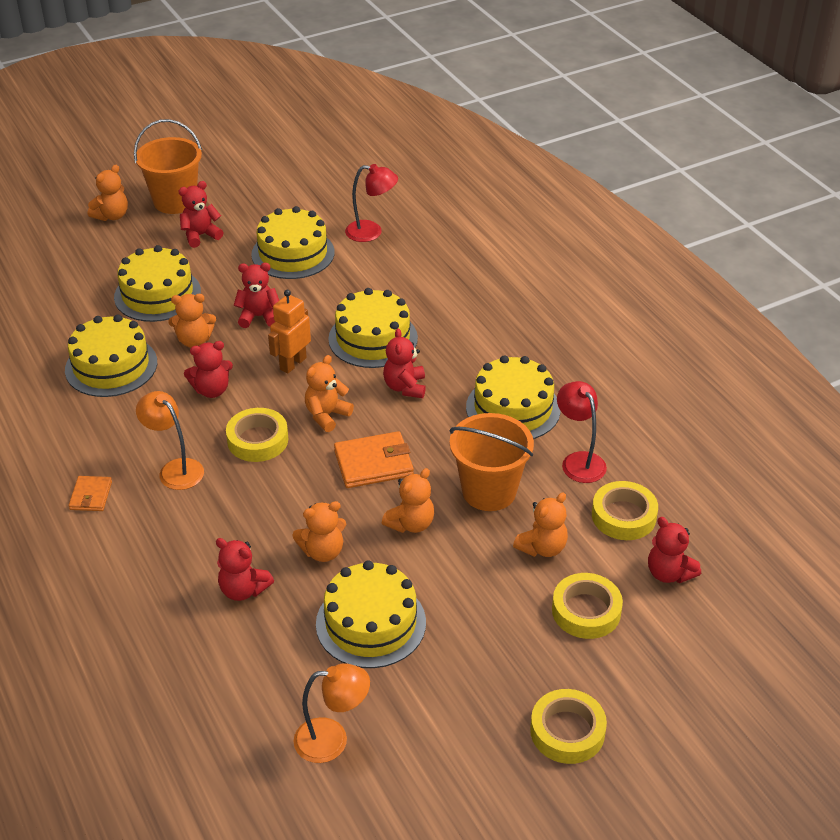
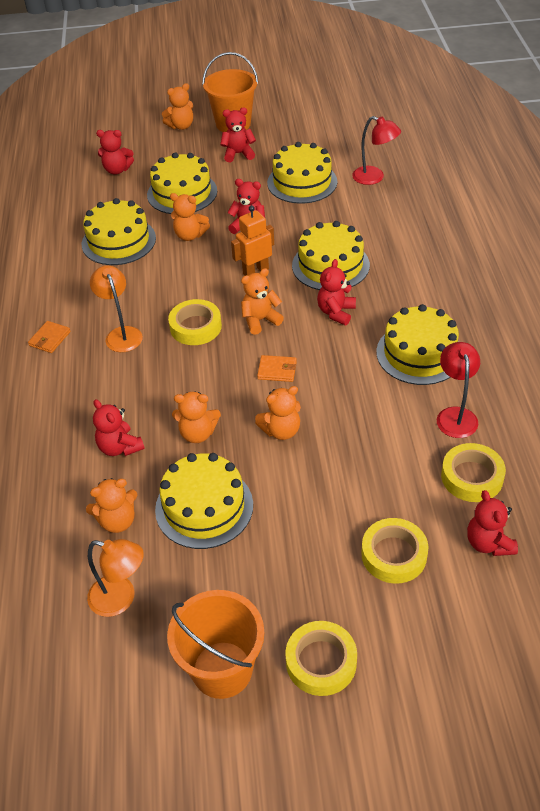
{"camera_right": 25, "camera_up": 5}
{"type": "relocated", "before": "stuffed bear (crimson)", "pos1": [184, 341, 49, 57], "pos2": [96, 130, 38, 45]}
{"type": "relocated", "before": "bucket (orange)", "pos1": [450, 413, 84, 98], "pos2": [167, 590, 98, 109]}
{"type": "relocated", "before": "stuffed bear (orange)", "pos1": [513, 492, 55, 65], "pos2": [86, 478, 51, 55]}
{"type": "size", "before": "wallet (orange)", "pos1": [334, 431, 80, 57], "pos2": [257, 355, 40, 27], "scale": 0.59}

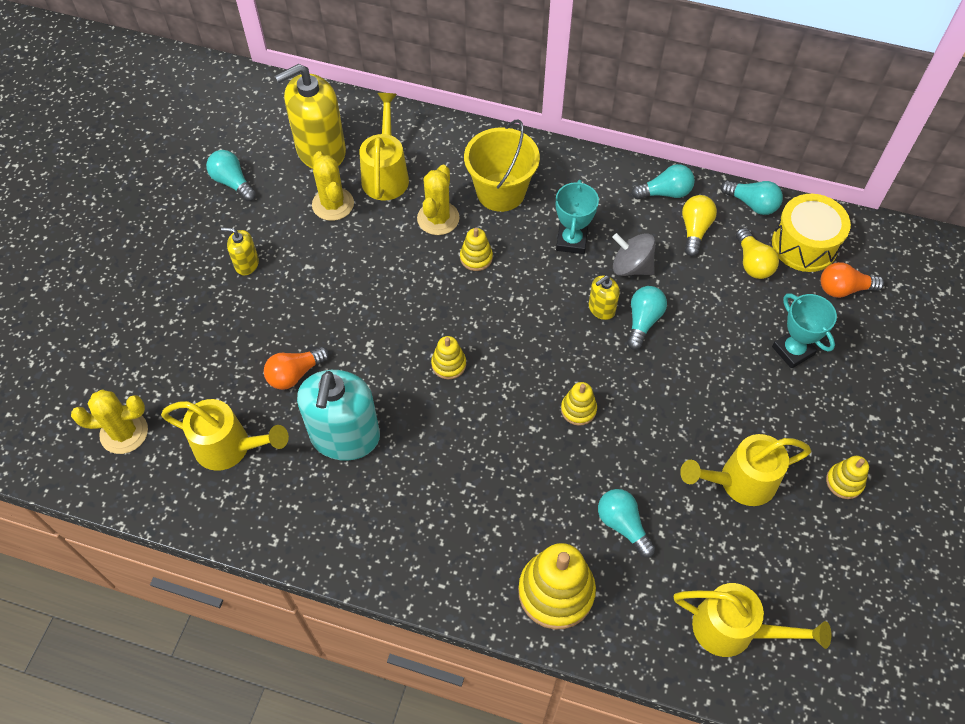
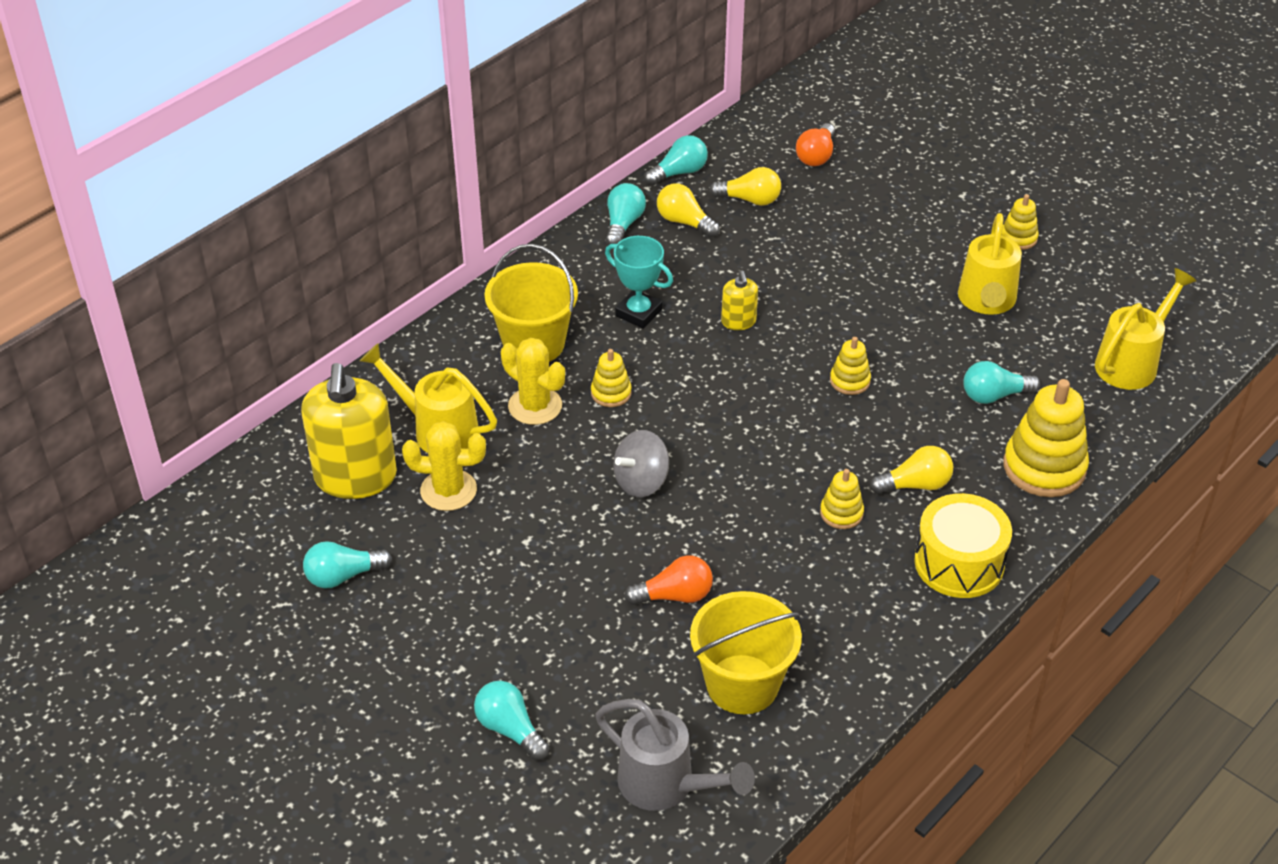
{"camera_right": -65, "camera_up": -15}
{"type": "missing", "before": "pump bottle (bright yellow)", "pos1": [221, 228, 38, 47]}
{"type": "missing", "before": "pump bottle (aqua)", "pos1": [297, 370, 83, 91]}
{"type": "missing", "before": "award cup (aqua)", "pos1": [772, 293, 65, 76]}
{"type": "appeared", "after": "lightbulb (bright yellow)", "pos2": [870, 446, 83, 49]}
{"type": "relocated", "before": "ring stacker (bright yellow)", "pos1": [431, 336, 35, 44], "pos2": [820, 469, 44, 60]}
{"type": "relocated", "before": "whirligig (grey)", "pos1": [612, 233, 44, 43], "pos2": [613, 430, 56, 67]}
{"type": "relocated", "before": "lightbulb (aqua)", "pos1": [627, 286, 40, 64], "pos2": [474, 681, 75, 80]}
{"type": "relocated", "before": "drum (bright yellow)", "pos1": [772, 194, 79, 78], "pos2": [914, 493, 98, 105]}
{"type": "exchanged", "before": "prickly plant (bright yellow)", "after": "watering pot (grey)", "pos1": [71, 389, 77, 65], "pos2": [595, 699, 160, 112]}
{"type": "exchanged", "before": "watering pot (bright yellow)", "after": "bucket (bright yellow)", "pos1": [161, 399, 128, 72], "pos2": [690, 591, 112, 123]}
{"type": "spun", "before": "lightbulb (orange)", "pos1": [264, 346, 65, 44], "pos2": [624, 555, 89, 50], "turn": -90}

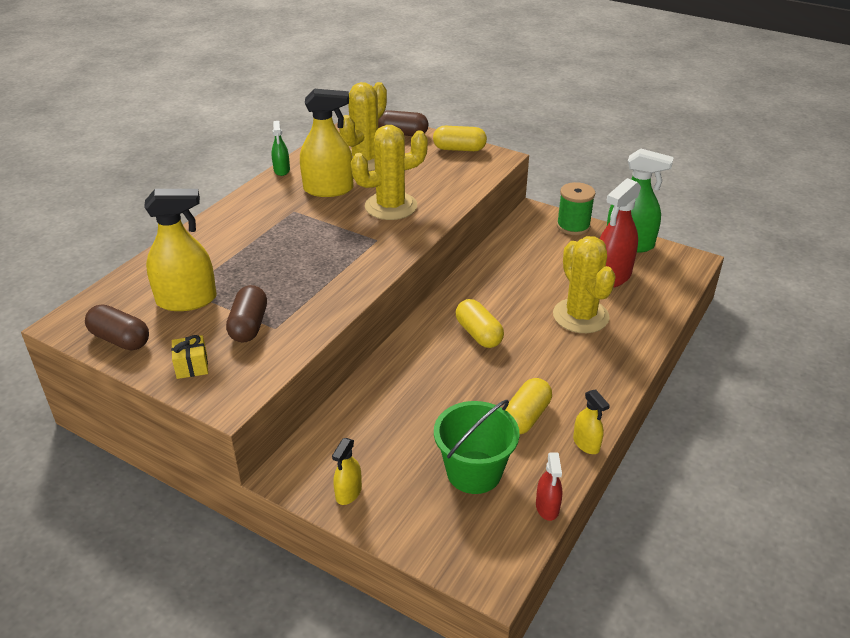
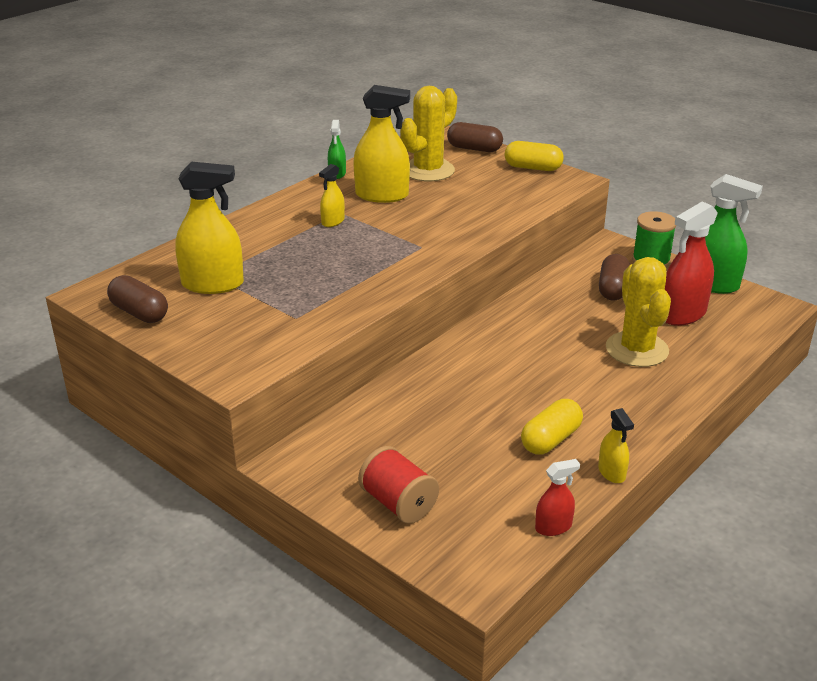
{"camera_right": 10, "camera_up": -5}
{"type": "missing", "before": "wrapped gift (bright yellow)", "pos1": [171, 335, 37, 44]}
{"type": "missing", "before": "prickly plant (bright yellow)", "pos1": [351, 125, 77, 95]}
{"type": "missing", "before": "bucket (emerald)", "pos1": [434, 400, 86, 94]}
{"type": "missing", "before": "pill shape (bright yellow)", "pos1": [455, 299, 49, 49]}
{"type": "appeared", "after": "bobbin (crimson)", "pos2": [358, 446, 81, 78]}
{"type": "relocated", "before": "pill shape (russet)", "pos1": [226, 285, 41, 58], "pos2": [599, 254, 31, 46]}
{"type": "relocated", "before": "sprayer (bright yellow)", "pos1": [332, 438, 30, 67], "pos2": [319, 164, 26, 63]}
{"type": "spun", "before": "sprayer (crimson)", "pos1": [536, 452, 26, 69], "pos2": [535, 459, 45, 77], "turn": -120}

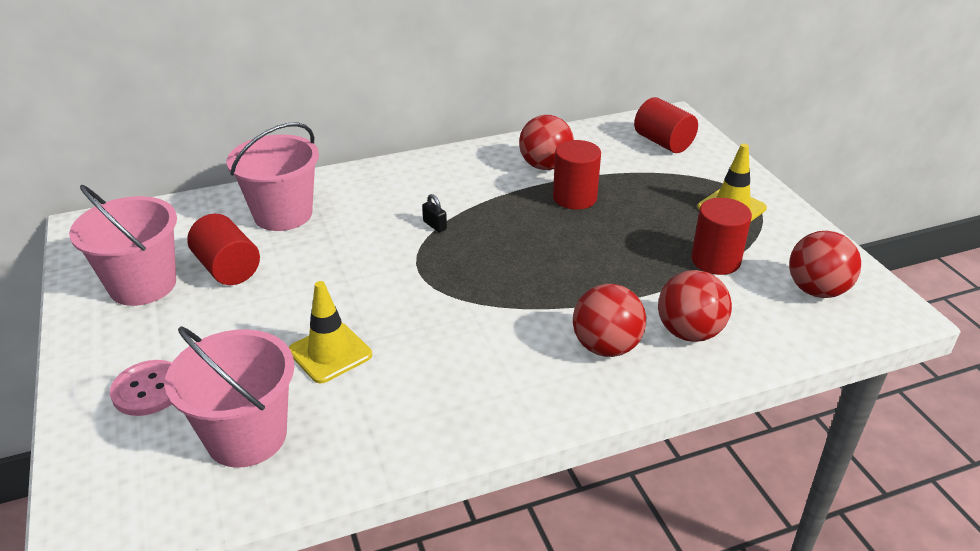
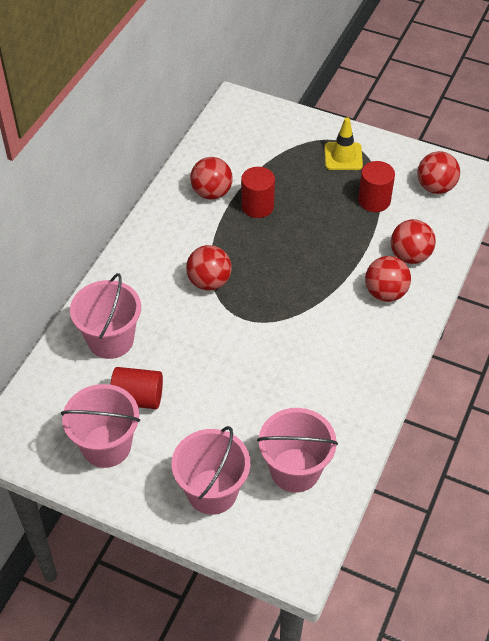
{"camera_right": -45, "camera_up": 15}
{"type": "missing", "before": "safety cone (bright yellow)", "pos1": [289, 281, 83, 102]}
{"type": "missing", "before": "solid cylinder (crimson)", "pos1": [634, 97, 64, 56]}
{"type": "exchanged", "before": "sewing button (pink)", "after": "bucket (pink)", "pos1": [110, 360, 62, 56], "pos2": [171, 426, 79, 89]}
{"type": "exchanged", "before": "padlock (black)", "after": "sphere (crimson)", "pos1": [422, 194, 25, 38], "pos2": [186, 245, 46, 46]}

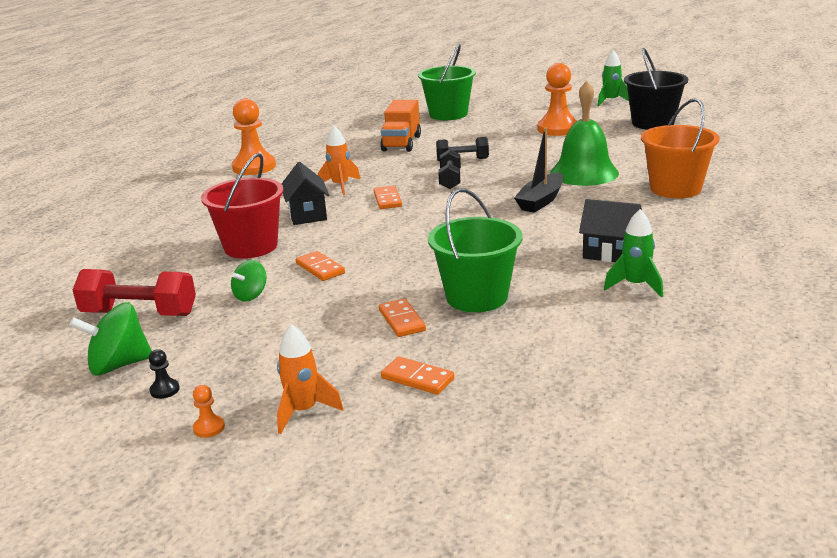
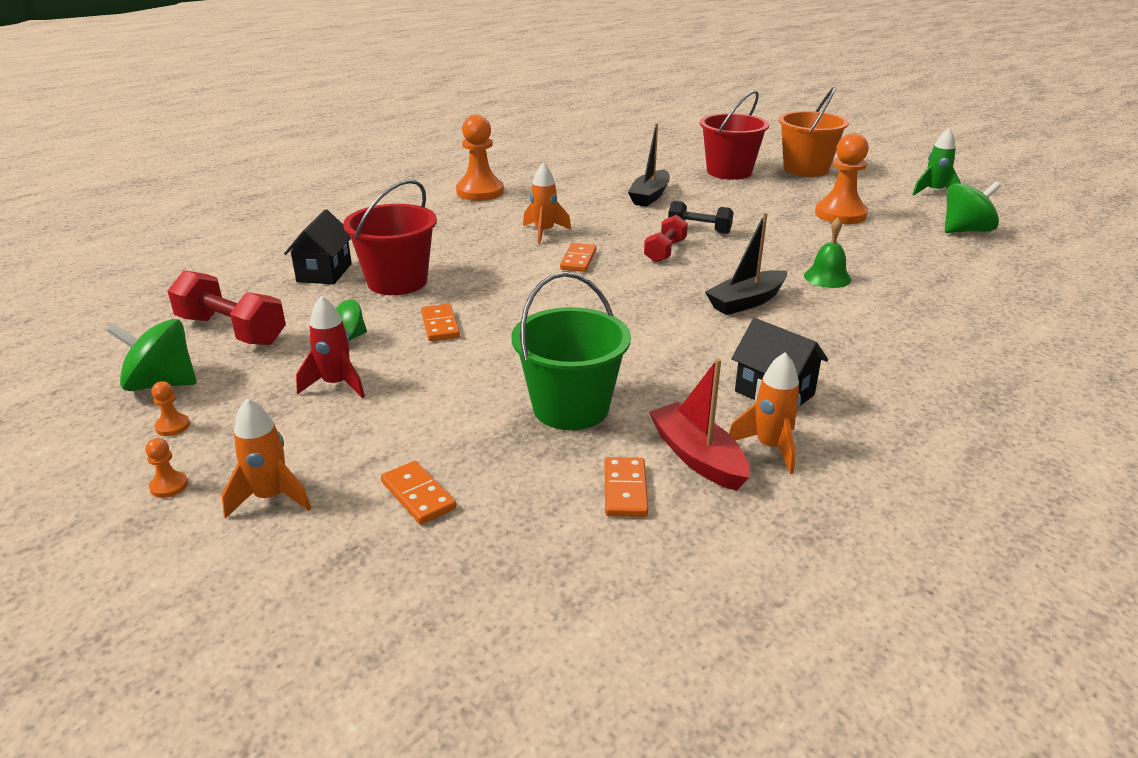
{"camera_right": 20, "camera_up": 5}
{"type": "appeared", "after": "spaceship (crimson)", "pos2": [296, 296, 69, 102]}
{"type": "appeared", "after": "sailboat (crimson)", "pos2": [649, 359, 101, 132]}
{"type": "relocated", "before": "house (black)", "pos1": [281, 162, 48, 63], "pos2": [284, 209, 68, 75]}
{"type": "relocated", "before": "domino (orange)", "pos1": [379, 299, 47, 38], "pos2": [605, 457, 43, 60]}
{"type": "relocated", "before": "bucket (orange)", "pos1": [641, 98, 79, 100], "pos2": [779, 87, 70, 90]}
{"type": "exchanged", "before": "truck (orange)", "after": "sailboat (black)", "pos1": [380, 100, 41, 52], "pos2": [628, 123, 42, 84]}
{"type": "exchanged", "before": "bucket (black)", "after": "whirligig (emerald)", "pos1": [624, 48, 64, 82], "pos2": [945, 181, 56, 52]}
{"type": "colour", "before": "pawn (black)", "after": "pawn (orange)", "pos1": [149, 349, 31, 50], "pos2": [152, 381, 38, 55]}
{"type": "colour", "before": "bucket (emerald)", "after": "bucket (crimson)", "pos1": [418, 44, 58, 76], "pos2": [700, 90, 69, 90]}
{"type": "colour", "before": "hand weight (black)", "after": "hand weight (crimson)", "pos1": [438, 149, 23, 40], "pos2": [644, 215, 44, 48]}
{"type": "colour", "before": "spaceship (emerald)", "after": "spaceship (orange)", "pos1": [604, 209, 59, 89], "pos2": [729, 352, 72, 122]}
{"type": "size", "before": "school bell (emerald)", "pos1": [550, 81, 69, 105], "pos2": [804, 218, 47, 70], "scale": 0.54}

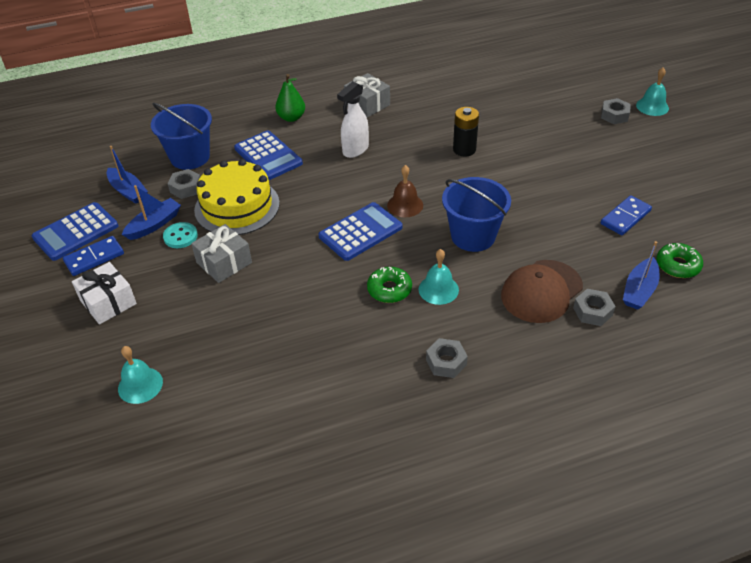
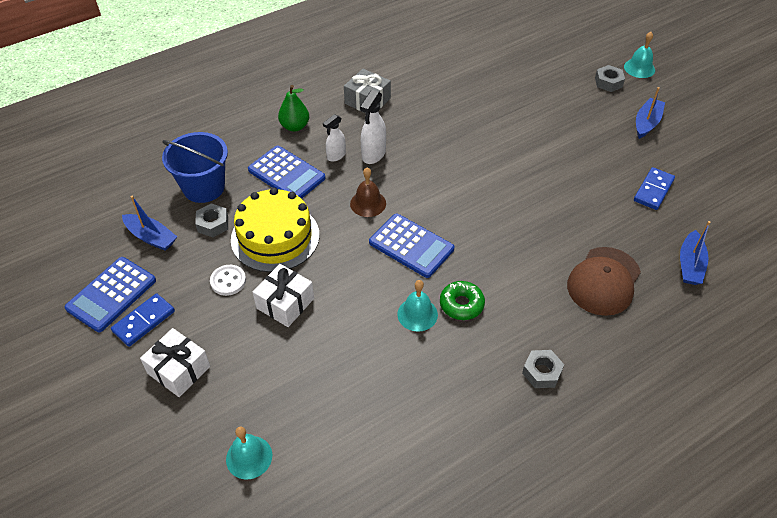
{"camera_right": -15, "camera_up": 5}
{"type": "missing", "before": "bucket (royal blue)", "pos1": [442, 177, 69, 75]}
{"type": "missing", "before": "power cell (black)", "pos1": [453, 107, 26, 50]}
{"type": "missing", "before": "nut (grey)", "pos1": [573, 289, 43, 37]}
{"type": "missing", "before": "glazed donut (emerald)", "pos1": [656, 243, 47, 35]}
{"type": "appeared", "after": "sprayer (pure white)", "pos2": [323, 114, 23, 48]}
{"type": "relocated", "before": "sailboat (royal blue)", "pos1": [122, 185, 59, 55], "pos2": [636, 87, 29, 52]}
{"type": "relocated", "before": "school bell (russet)", "pos1": [387, 165, 36, 52], "pos2": [350, 168, 36, 49]}
{"type": "relocated", "before": "school bell (aqua)", "pos1": [419, 249, 40, 56], "pos2": [397, 280, 41, 52]}
{"type": "colour", "before": "sewing button (aqua)", "after": "sewing button (pure white)", "pos1": [163, 222, 35, 26], "pos2": [210, 265, 36, 31]}
{"type": "colour", "before": "wrapped gift (grey)", "after": "wrapped gift (pure white)", "pos1": [191, 224, 61, 59], "pos2": [253, 264, 61, 63]}
{"type": "spun", "before": "pocket calculator (royal blue)", "pos1": [318, 202, 84, 59], "pos2": [369, 213, 85, 65], "turn": 90}

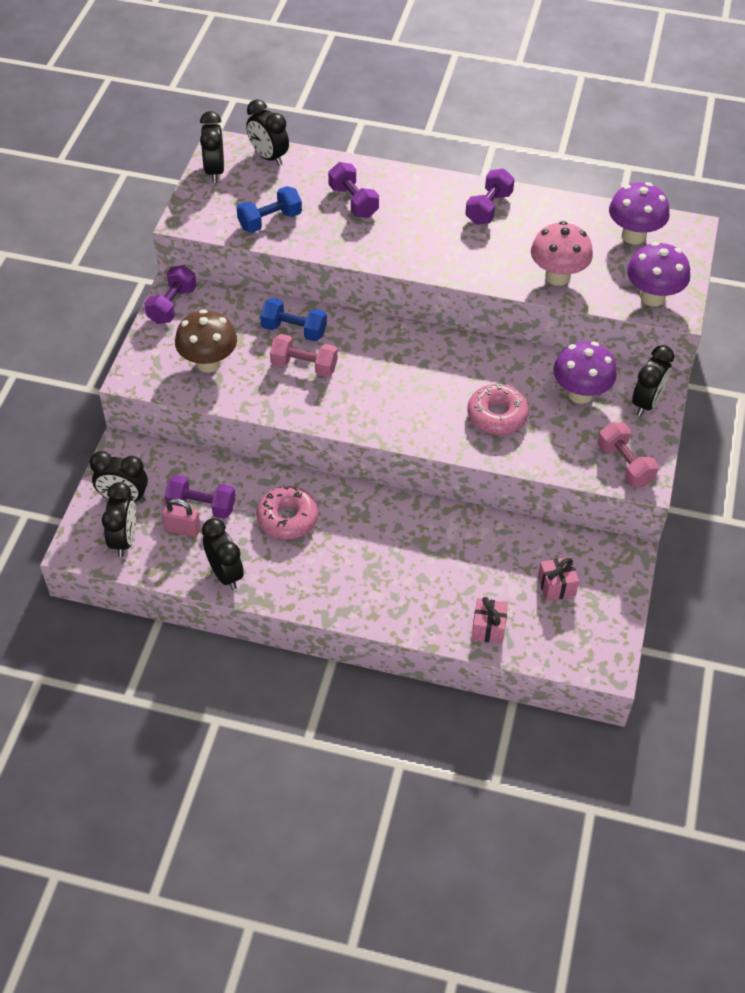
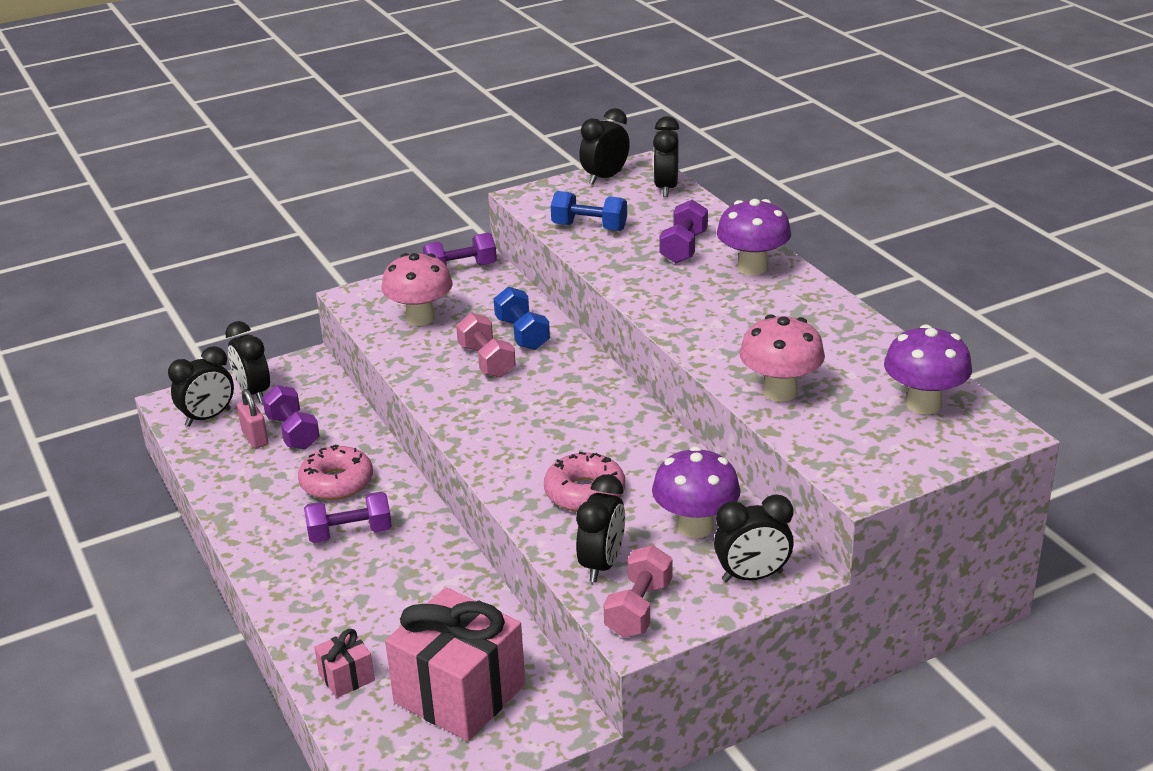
{"camera_right": 50, "camera_up": -20}
{"type": "relocated", "before": "clock (black)", "pos1": [202, 518, 42, 72], "pos2": [576, 474, 49, 108]}
{"type": "relocated", "before": "hand weight (purple)", "pos1": [465, 169, 50, 56], "pos2": [304, 492, 88, 51]}
{"type": "relocated", "before": "mushroom (purple)", "pos1": [627, 242, 63, 64], "pos2": [717, 199, 74, 76]}
{"type": "colour", "before": "mushroom (russet)", "after": "mushroom (pink)", "pos1": [175, 309, 62, 64], "pos2": [381, 253, 72, 73]}
{"type": "size", "before": "wrapped gift (pink)", "pos1": [538, 557, 41, 44], "pos2": [385, 587, 140, 154], "scale": 2.22}

